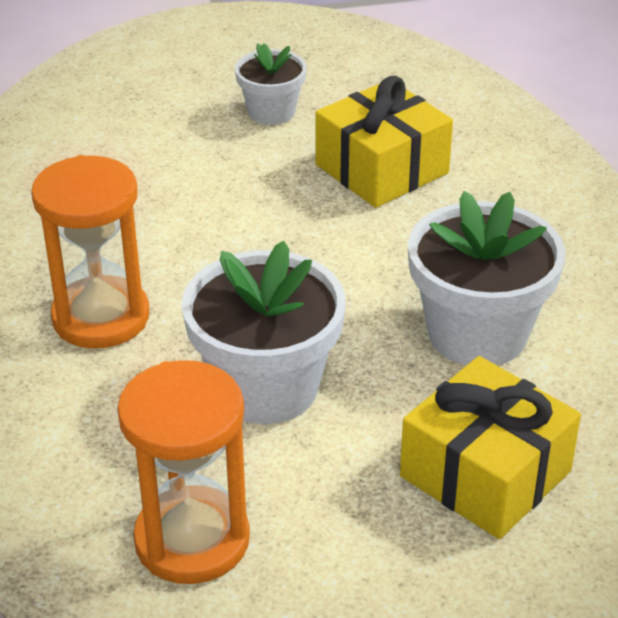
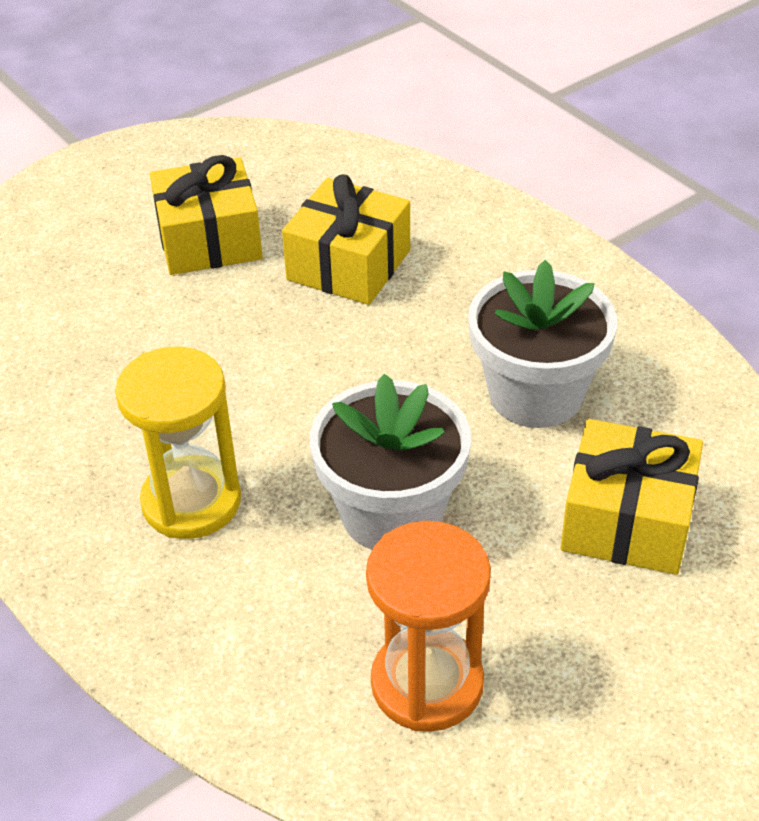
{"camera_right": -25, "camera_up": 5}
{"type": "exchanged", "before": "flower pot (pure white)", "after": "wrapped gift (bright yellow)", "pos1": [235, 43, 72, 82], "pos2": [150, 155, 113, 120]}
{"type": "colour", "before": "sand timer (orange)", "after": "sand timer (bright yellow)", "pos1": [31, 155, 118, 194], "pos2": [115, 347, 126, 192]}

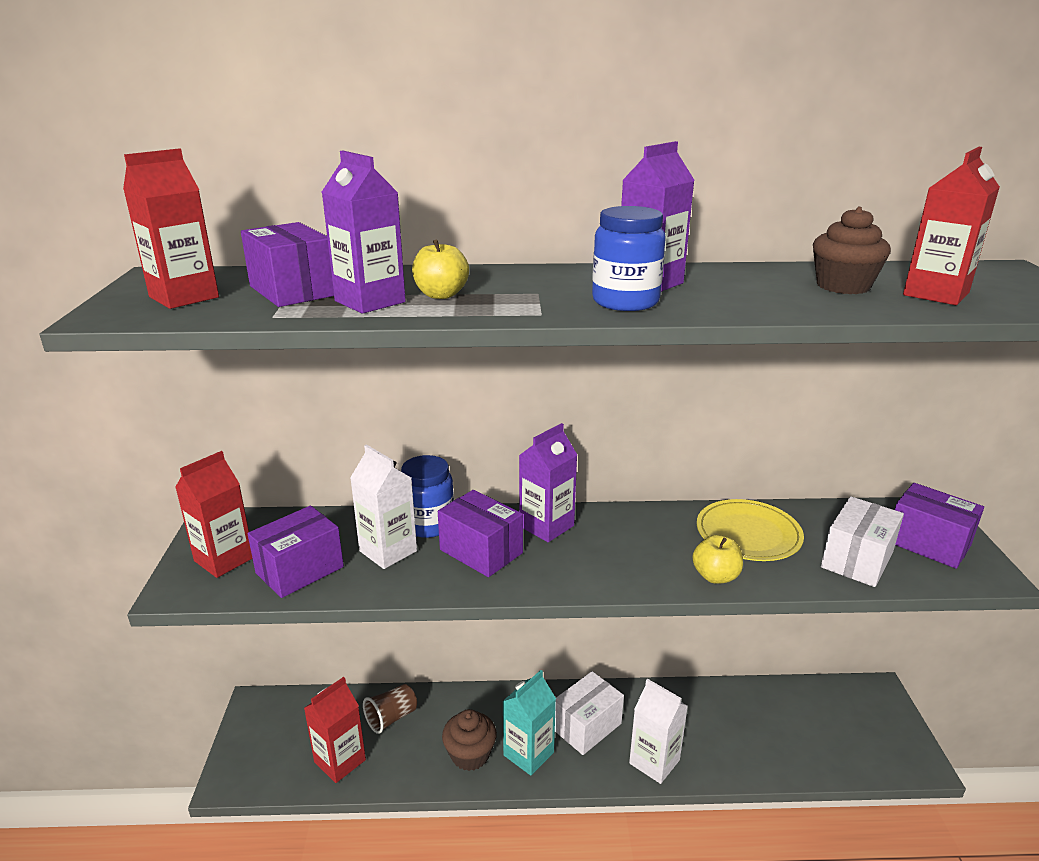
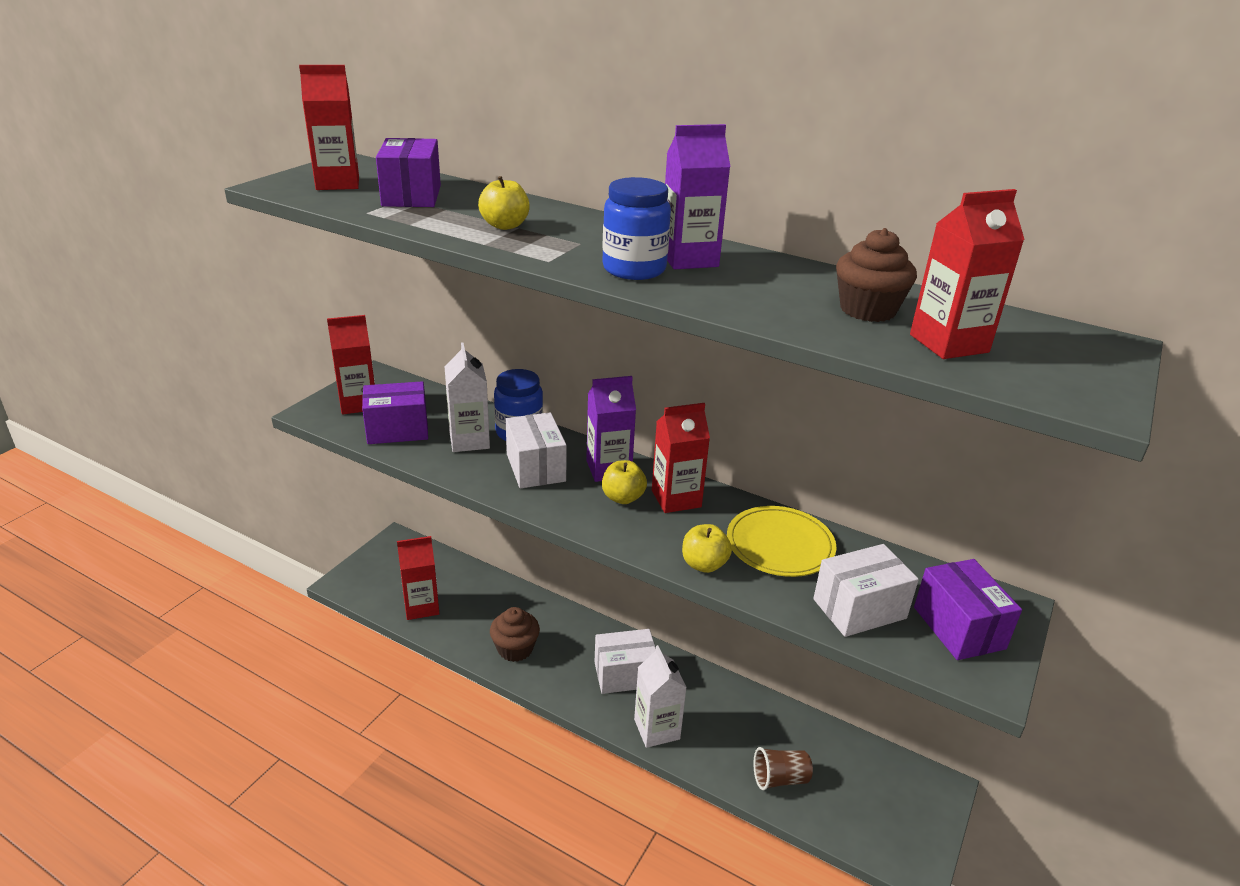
{"camera_right": 30, "camera_up": 5}
{"type": "missing", "before": "milk carton (purple)", "pos1": [322, 151, 84, 163]}
{"type": "missing", "before": "milk carton (aqua)", "pos1": [502, 670, 54, 105]}
{"type": "appeared", "after": "apple fruit (bright yellow)", "pos2": [602, 460, 45, 44]}
{"type": "appeared", "after": "milk carton (crimson)", "pos2": [652, 403, 58, 110]}
{"type": "relocated", "before": "tumbler (russet)", "pos1": [363, 684, 54, 50], "pos2": [754, 747, 59, 43]}
{"type": "colour", "before": "box (purple)", "after": "box (pure white)", "pos1": [438, 490, 85, 87], "pos2": [505, 412, 62, 76]}

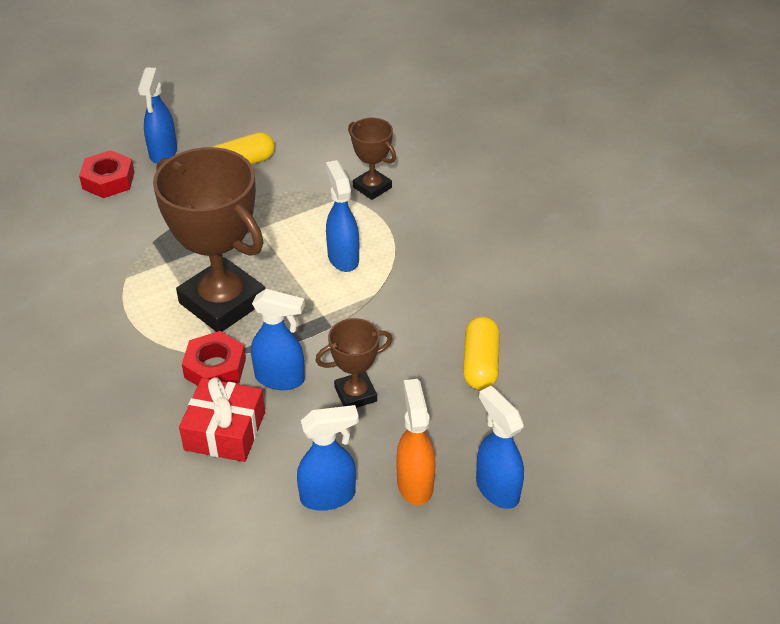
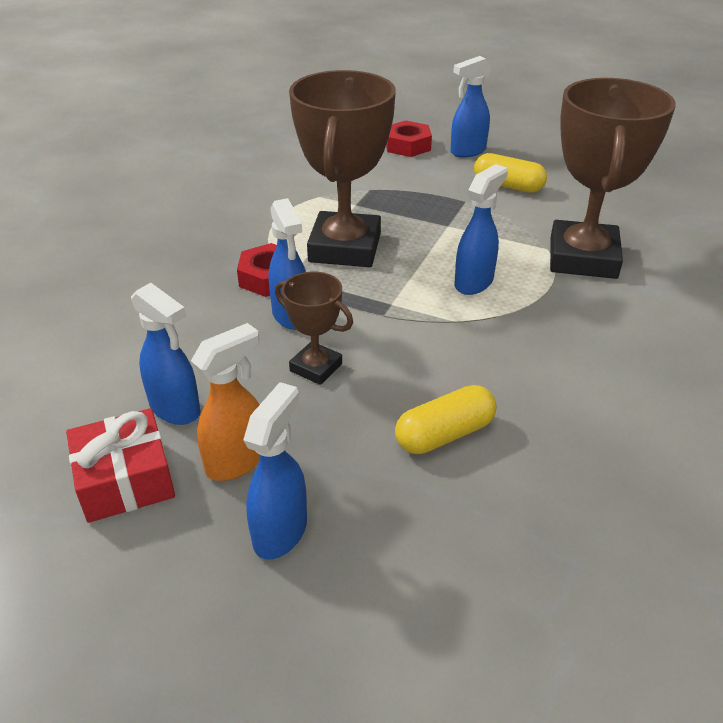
{"camera_right": 55, "camera_up": -5}
{"type": "relocated", "before": "wrapped gift (crimson)", "pos1": [179, 377, 86, 85], "pos2": [66, 408, 109, 115]}
{"type": "size", "before": "award cup (russet)", "pos1": [348, 118, 48, 82], "pos2": [550, 78, 126, 201], "scale": 2.02}

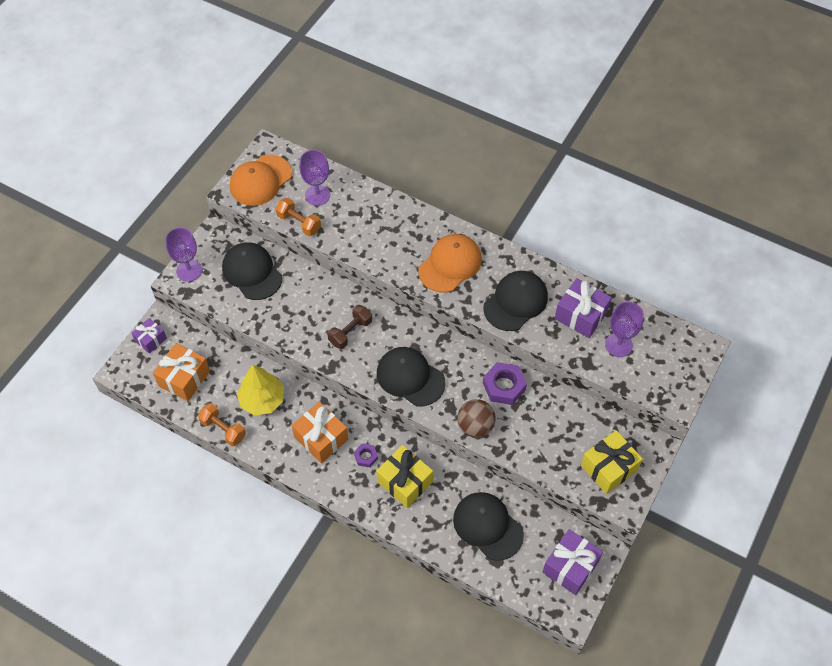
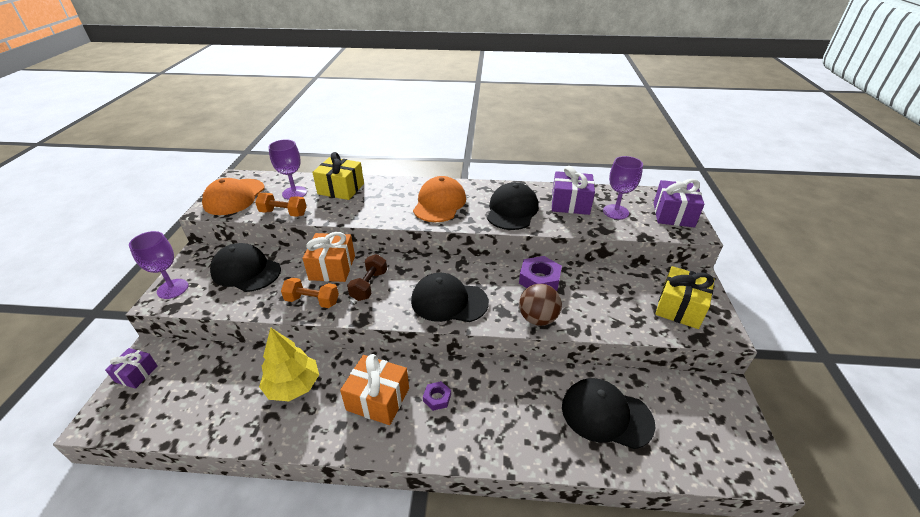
{"camera_right": -25, "camera_up": -20}
{"type": "relocated", "before": "wrapped gift (orange)", "pos1": [153, 343, 57, 58], "pos2": [303, 232, 52, 50]}
{"type": "relocated", "before": "hand weight (orange)", "pos1": [198, 403, 48, 43], "pos2": [281, 278, 58, 30]}
{"type": "relocated", "before": "wrapped gift (bright yellow)", "pos1": [376, 445, 57, 63], "pos2": [312, 152, 52, 48]}
{"type": "relocated", "before": "wrapped gift (purple)", "pos1": [543, 529, 60, 66], "pos2": [653, 179, 51, 48]}

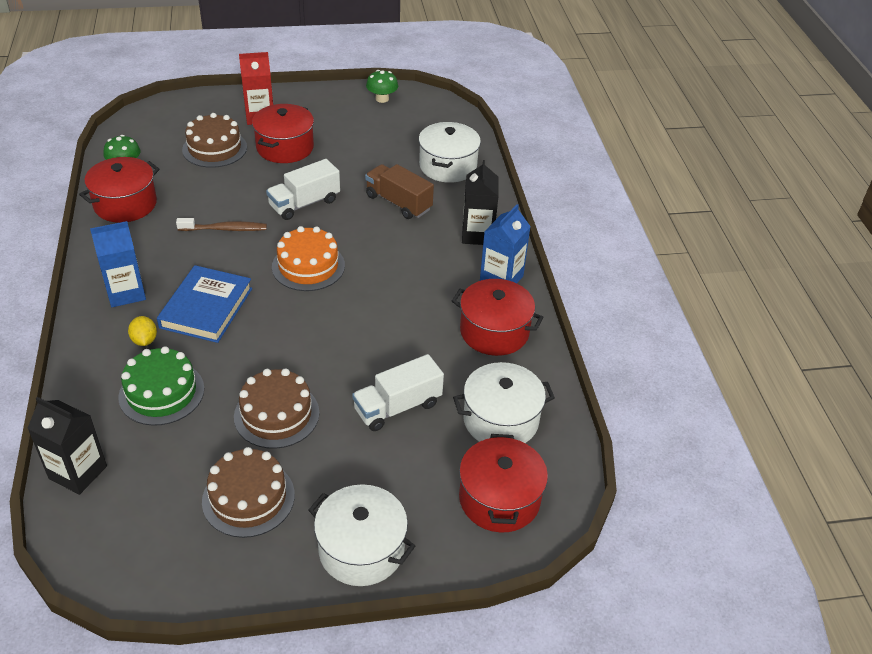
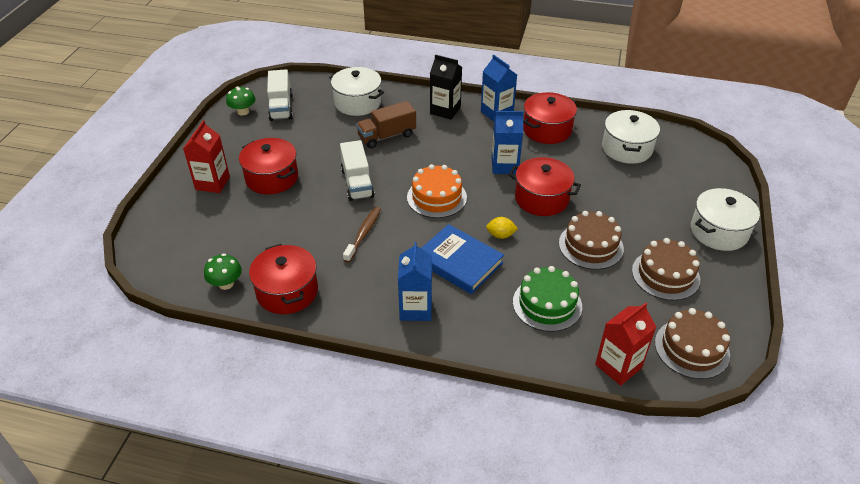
{"camera_right": -65, "camera_up": 0}
{"type": "appeared", "after": "milk carton (royal blue)", "pos2": [491, 111, 33, 63]}
{"type": "relocated", "before": "lemon (bright yellow)", "pos1": [128, 316, 29, 30], "pos2": [486, 217, 32, 22]}
{"type": "relocated", "before": "gateau (russet)", "pos1": [182, 113, 65, 55], "pos2": [655, 308, 75, 71]}
{"type": "relocated", "before": "truck (pure white)", "pos1": [352, 354, 92, 77], "pos2": [267, 69, 26, 52]}
{"type": "relocated", "before": "cooking pot (crimson)", "pos1": [459, 434, 89, 98], "pos2": [508, 157, 73, 59]}
{"type": "colour", "before": "milk carton (black)", "after": "milk carton (crimson)", "pos1": [27, 397, 80, 98], "pos2": [595, 303, 61, 83]}

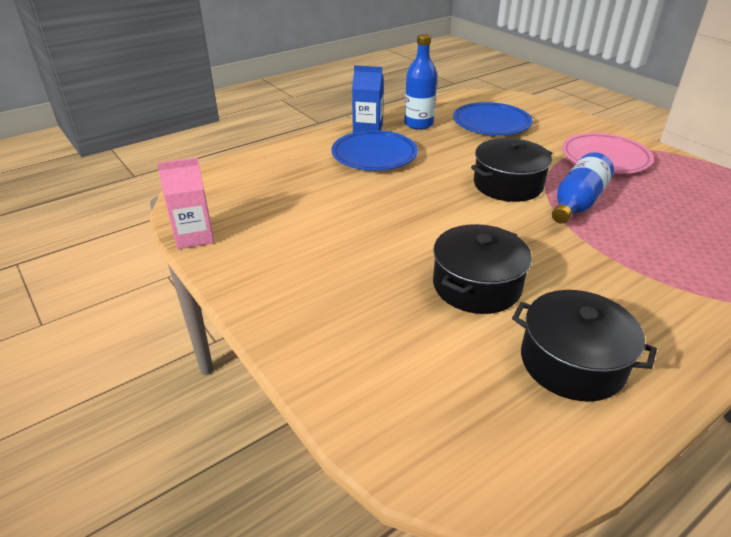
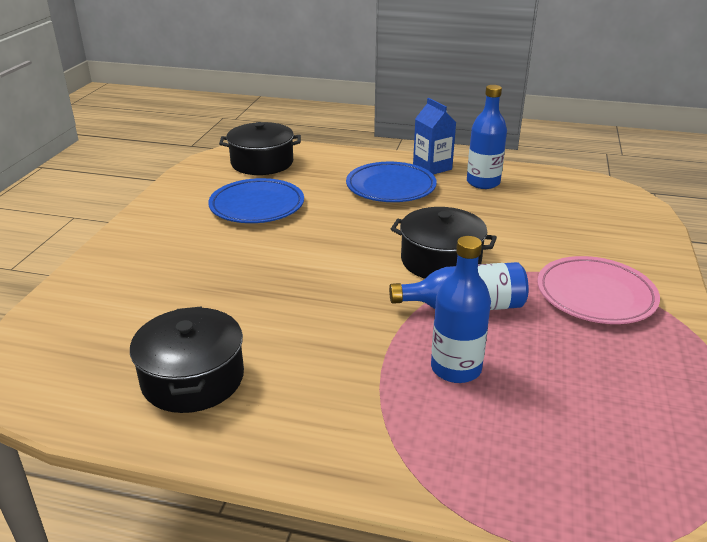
{"camera_right": 50, "camera_up": -5}
{"type": "missing", "before": "milk carton (pink)", "pos1": [157, 158, 57, 91]}
{"type": "appeared", "after": "flask (royal blue)", "pos2": [431, 236, 60, 147]}
{"type": "relocated", "before": "cooking pot (black)", "pos1": [433, 224, 99, 90], "pos2": [219, 122, 82, 53]}
{"type": "relocated", "before": "flat dish (royal blue)", "pos1": [453, 102, 80, 33], "pos2": [208, 178, 96, 45]}

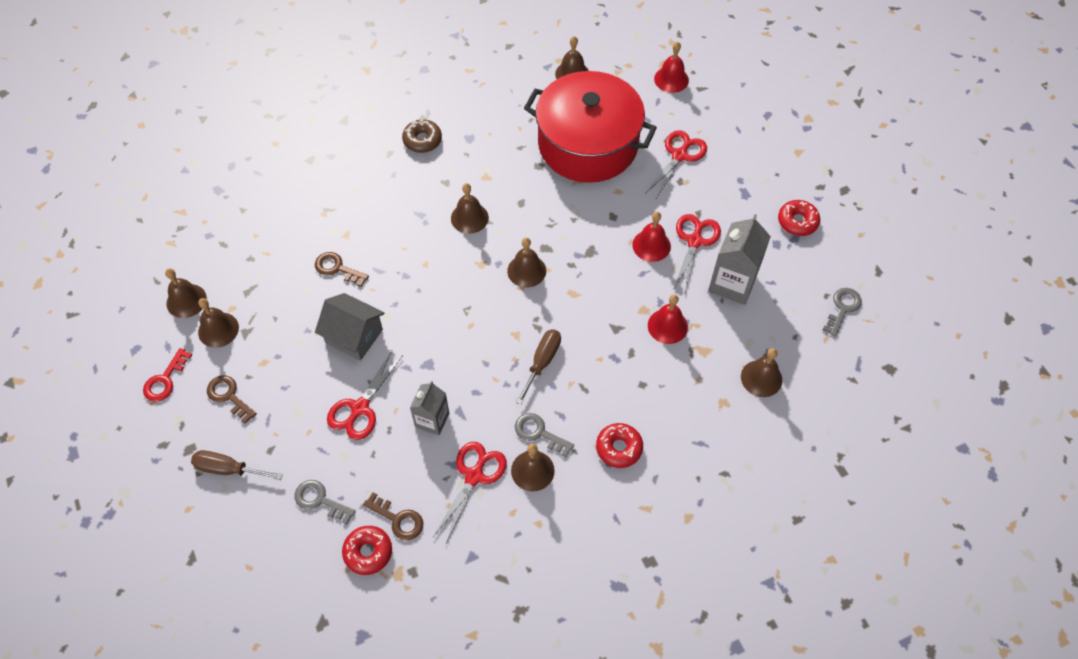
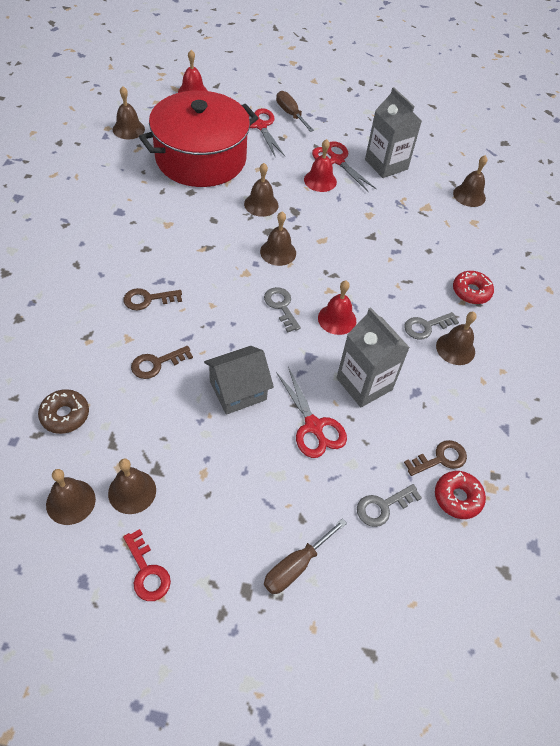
{"camera_right": -60, "camera_up": -5}
{"type": "missing", "before": "pair of scissors (crimson)", "pos1": [433, 442, 74, 102]}
{"type": "missing", "before": "glazed donut (crimson)", "pos1": [778, 200, 42, 36]}
{"type": "relocated", "before": "door key (russet)", "pos1": [207, 376, 50, 48], "pos2": [123, 288, 59, 22]}
{"type": "relocated", "before": "glazed donut (russet)", "pos1": [402, 119, 40, 34], "pos2": [38, 389, 51, 45]}
{"type": "relocated", "before": "school bell (russet)", "pos1": [451, 183, 38, 51], "pos2": [244, 163, 34, 54]}
{"type": "relocated", "before": "hand screwdriver (russet)", "pos1": [516, 329, 45, 76], "pos2": [276, 91, 38, 41]}
{"type": "relocated", "before": "school bell (crimson)", "pos1": [648, 294, 40, 50], "pos2": [318, 280, 38, 55]}
{"type": "relocated", "before": "door key (grey)", "pos1": [823, 288, 39, 49], "pos2": [264, 287, 37, 45]}
{"type": "size", "before": "milk carton (grey)", "pos1": [410, 381, 39, 54], "pos2": [337, 308, 73, 99], "scale": 1.59}

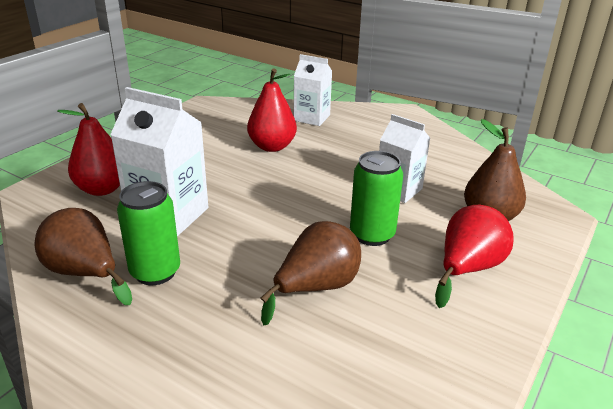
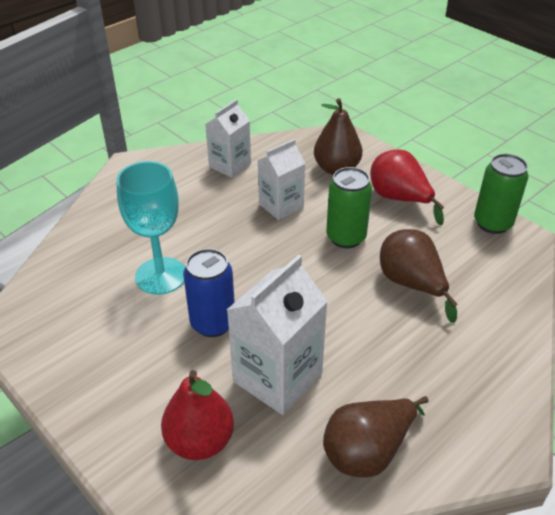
{"camera_right": -75, "camera_up": 10}
{"type": "appeared", "after": "can (royal blue)", "pos2": [183, 249, 52, 88]}
{"type": "relocated", "before": "can (emerald)", "pos1": [117, 181, 63, 104], "pos2": [474, 154, 54, 80]}
{"type": "relocated", "before": "milk carton (pure white)", "pos1": [294, 54, 38, 72], "pos2": [205, 99, 46, 79]}
{"type": "exchanged", "before": "toy pear (crimson)", "after": "goblet (aqua)", "pos1": [247, 69, 50, 83], "pos2": [117, 161, 68, 134]}

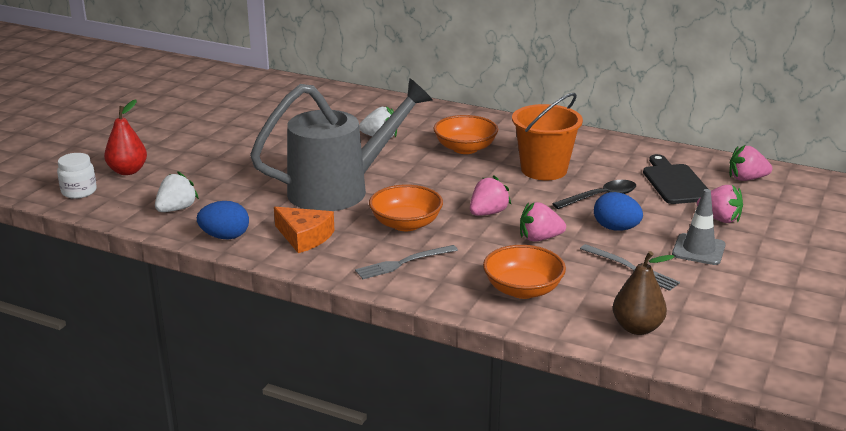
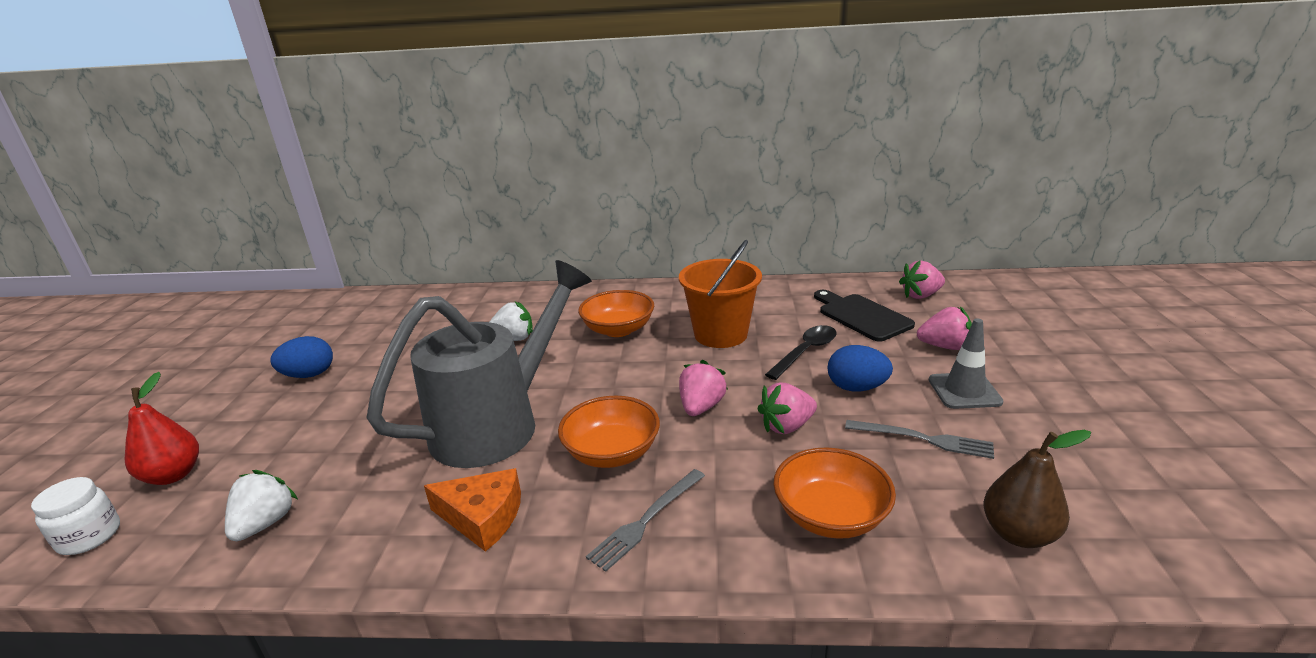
{"camera_right": -20, "camera_up": 0}
{"type": "relocated", "before": "toy egg (royal blue)", "pos1": [197, 201, 52, 38], "pos2": [271, 336, 62, 42]}

